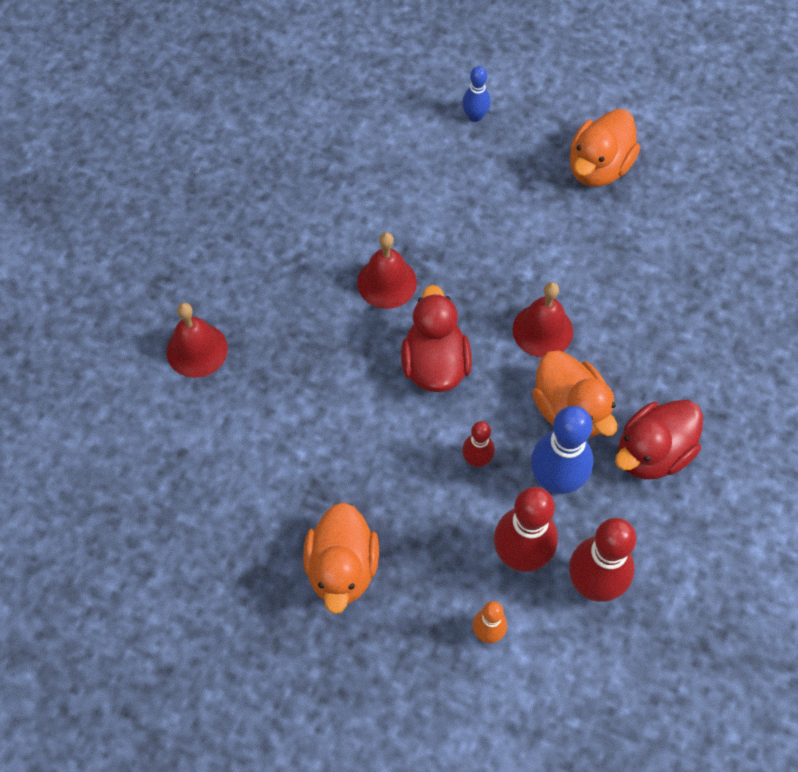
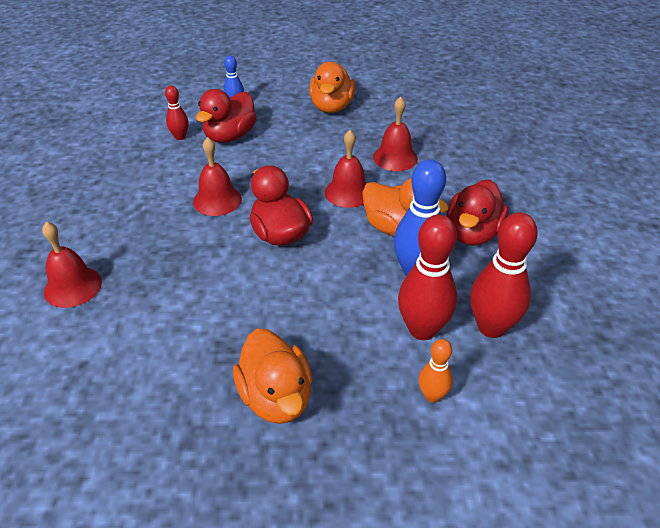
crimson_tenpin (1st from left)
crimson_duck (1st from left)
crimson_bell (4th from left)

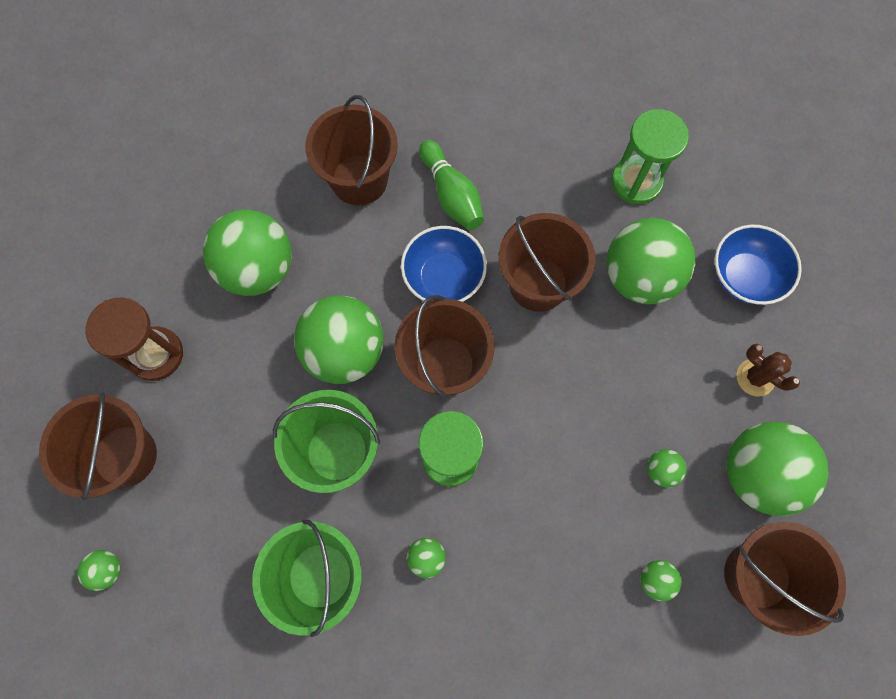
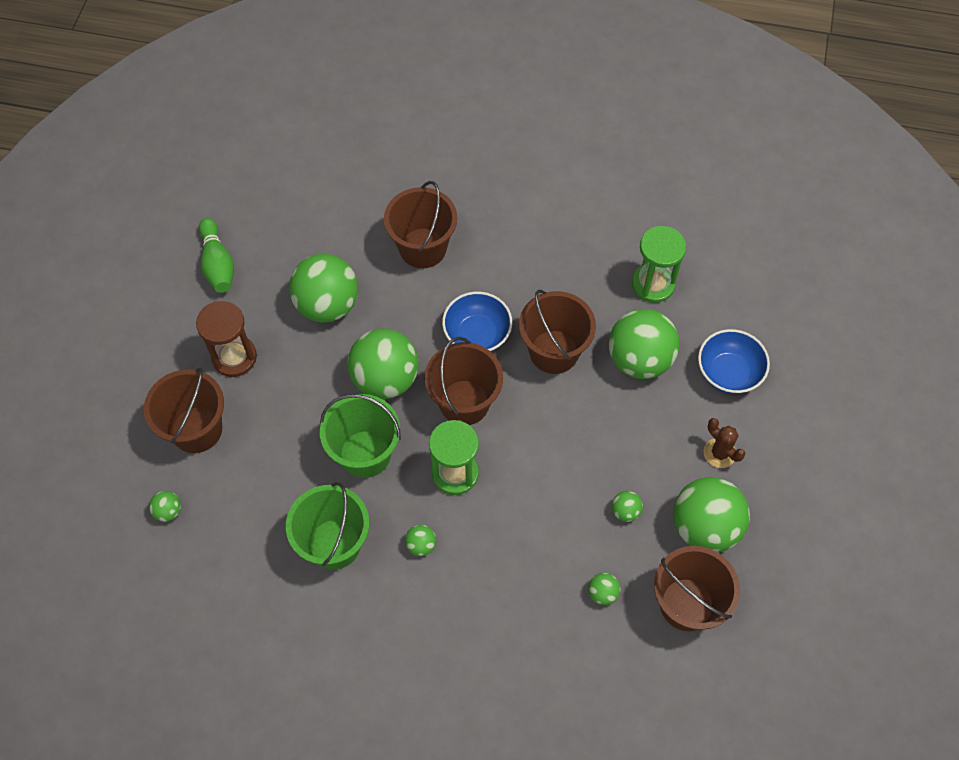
leaf-green_tenpin

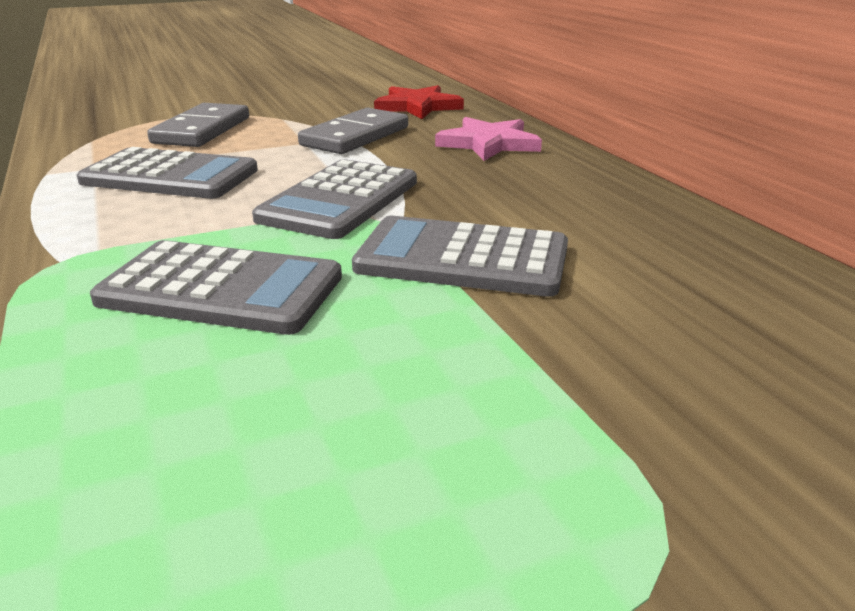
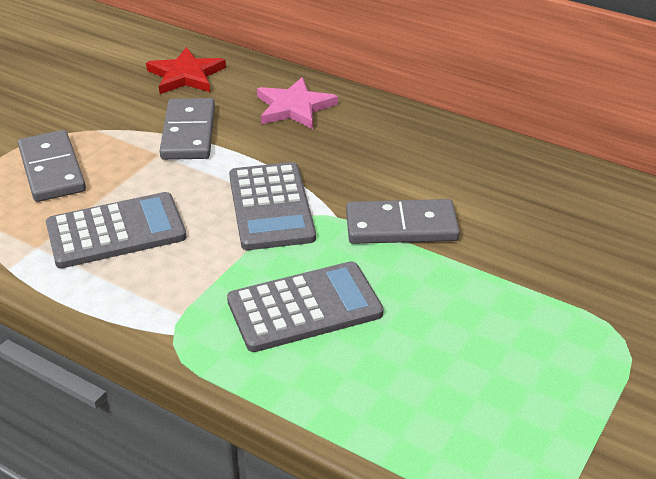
gray_domino_piece (3rd from left)

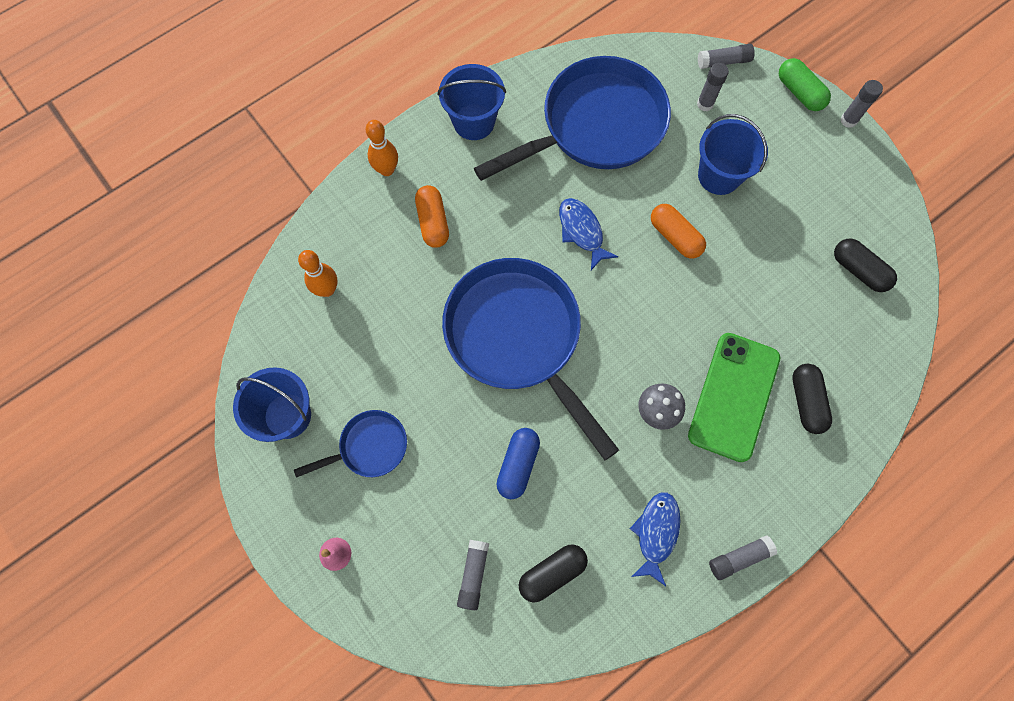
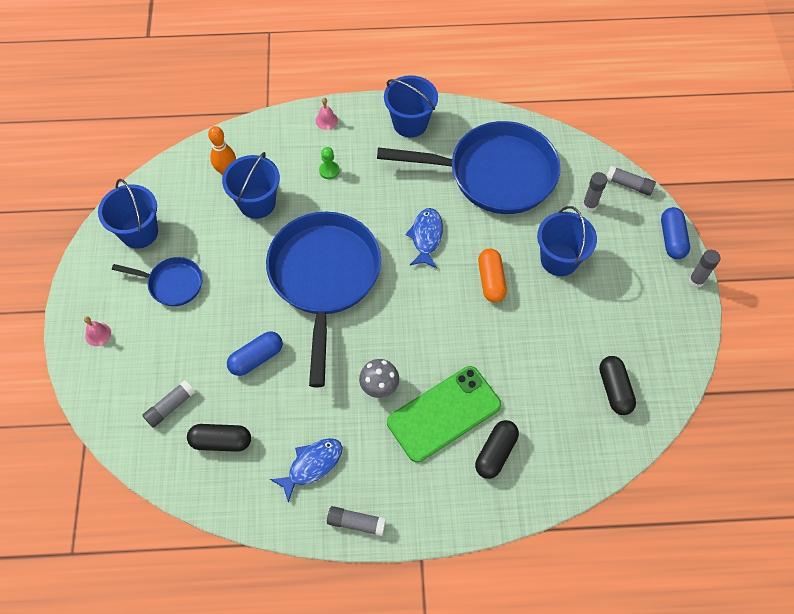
pink_bell (2nd from left)
leaf-green_pawn
royal_blue_capsule (2nd from left)
royal_blue_bucket (2nd from left)

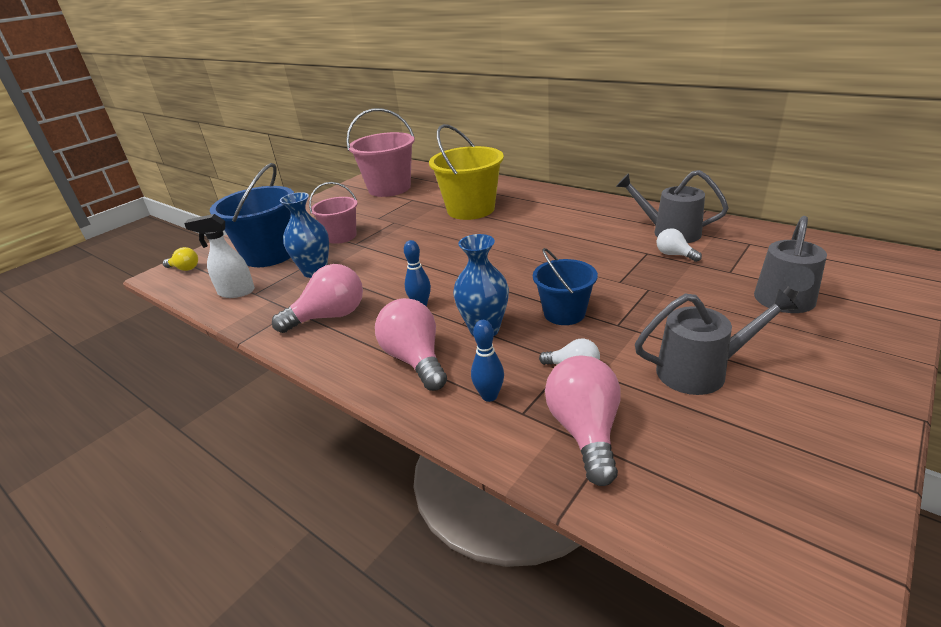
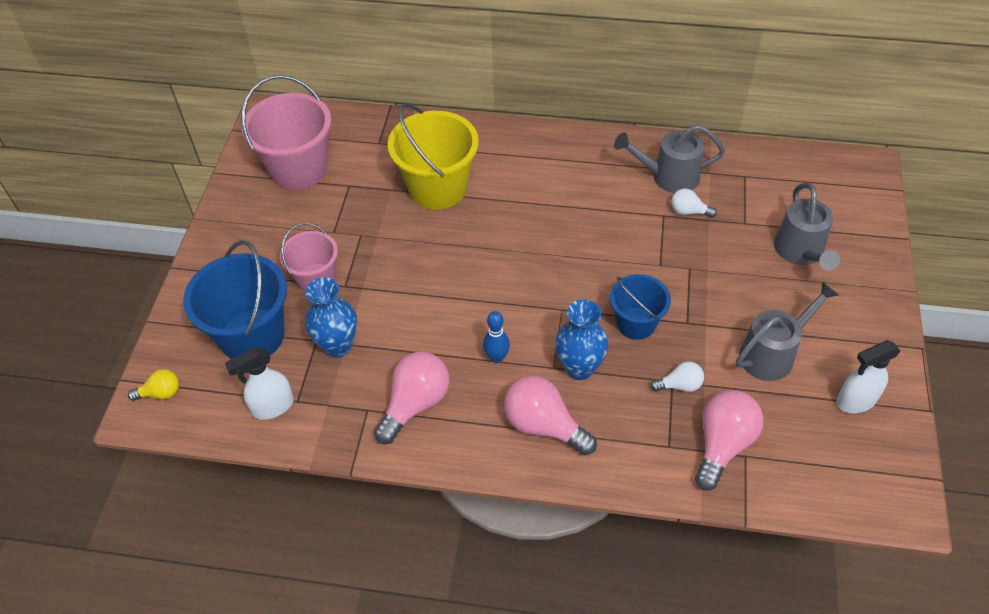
royal_blue_tenpin (2nd from left in the first image)
pink_lightbulb (3rd from left)
white_sprayer (2nd from left)

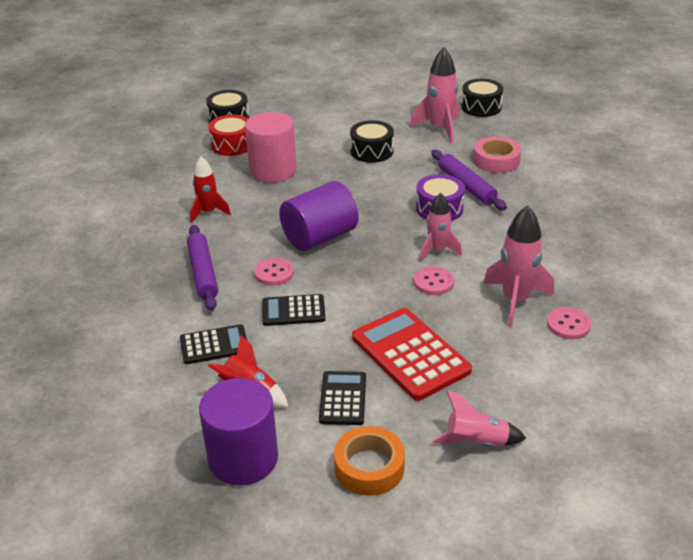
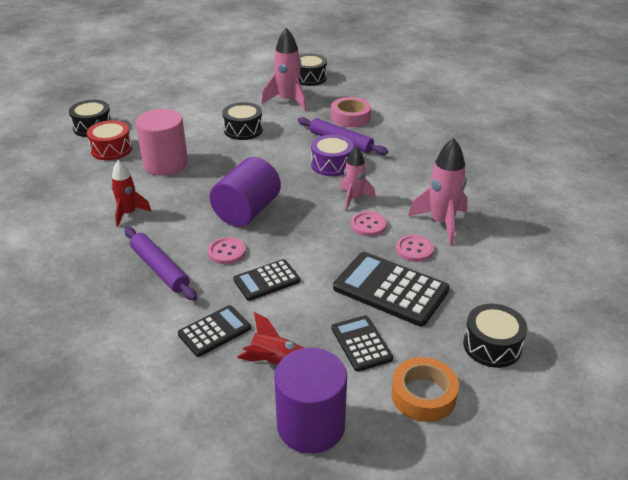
black_calculator (4th from left)
black_snare_drum (4th from left)
pink_shirt_button (3rd from left)

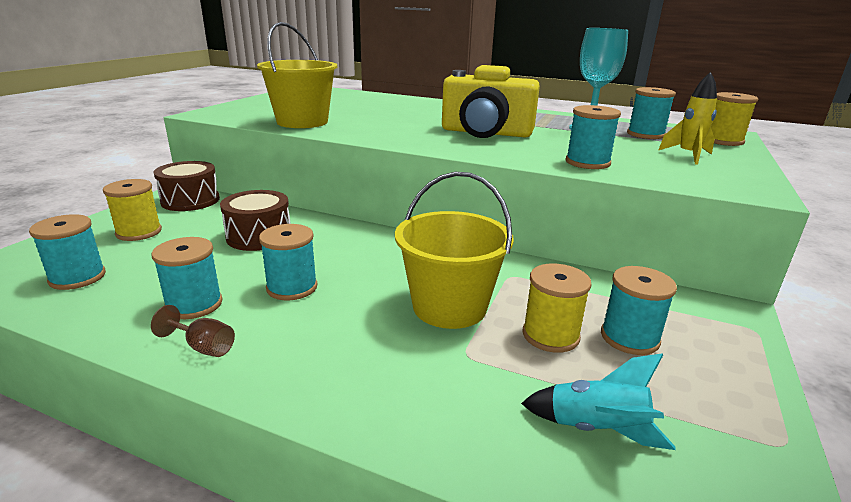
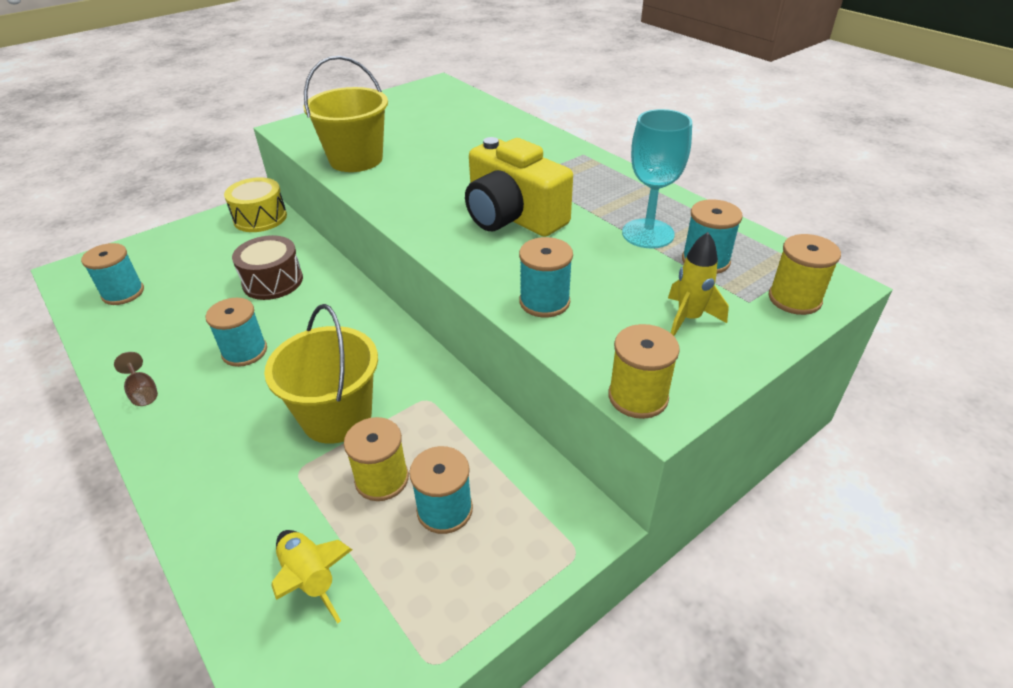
golden_bobbin (2nd from left)
aqua_bobbin (2nd from left in the first image)
golden_snare_drum
golden_spaceship (1st from left)

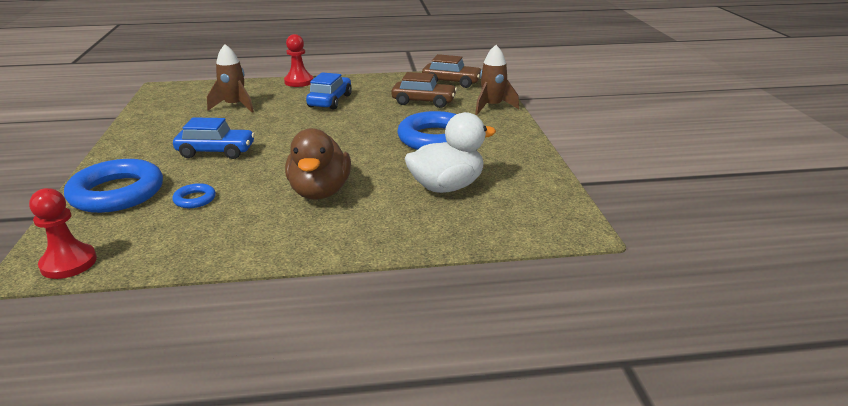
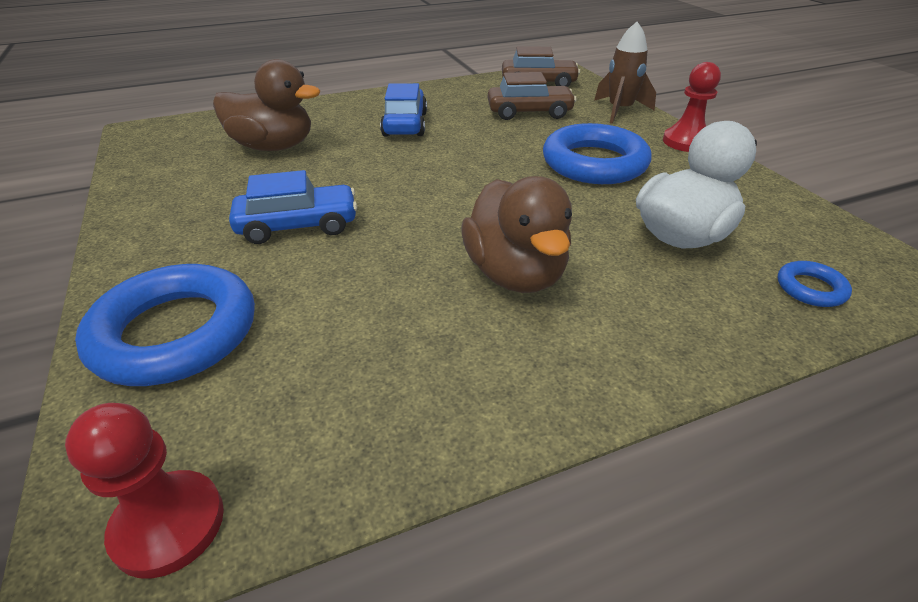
royal_blue_hoop (3rd from left)
russet_duck (1st from left)
crimson_pawn (2nd from left)

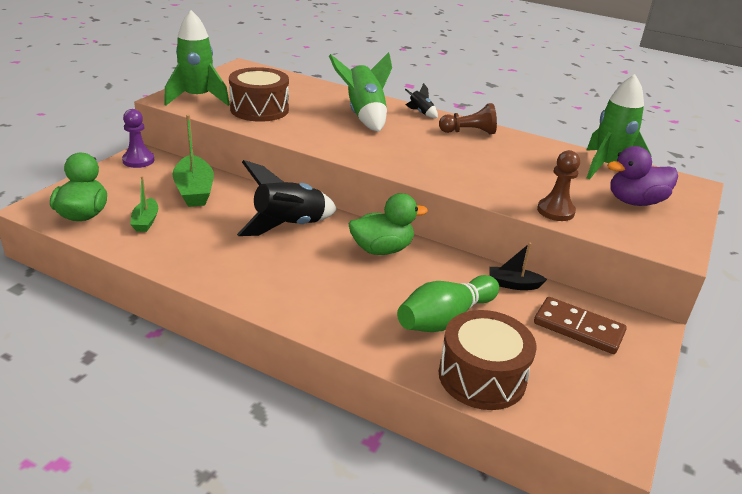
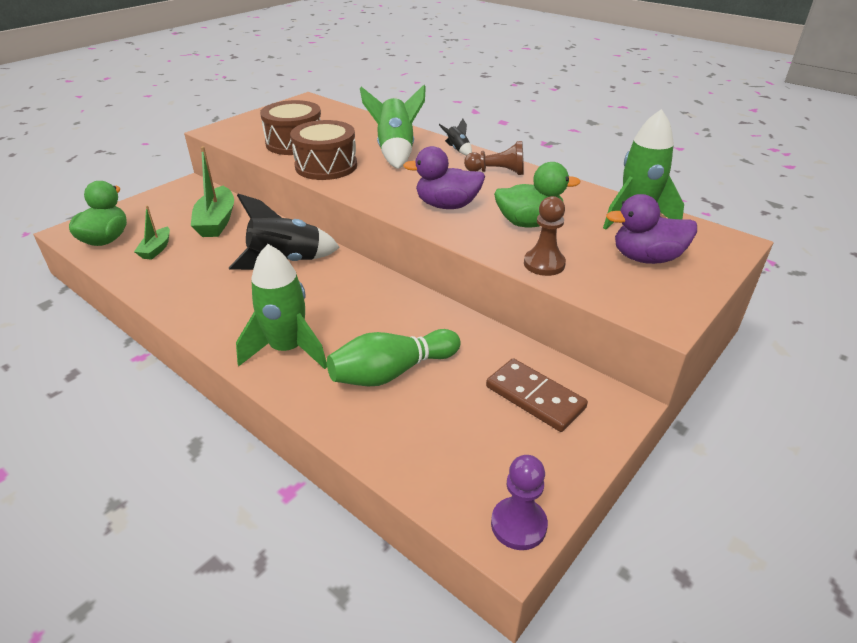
violet_pawn
leaf-green_spaceship (1st from left)
leaf-green_duck (2nd from left)
russet_snare_drum (2nd from left)
black_toy_boat
violet_duck (1st from left)

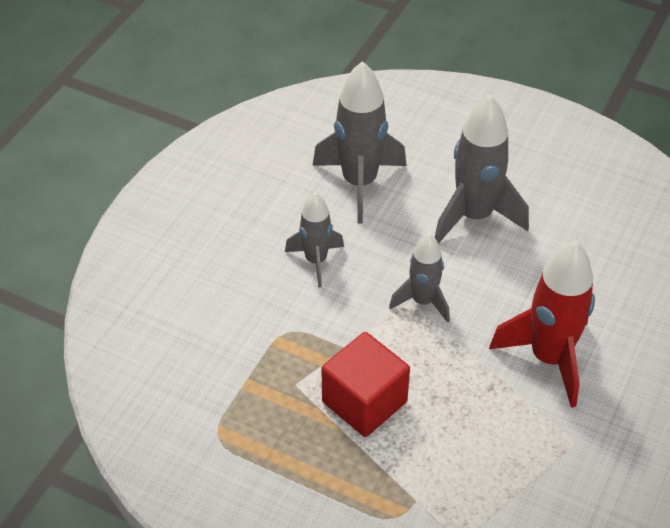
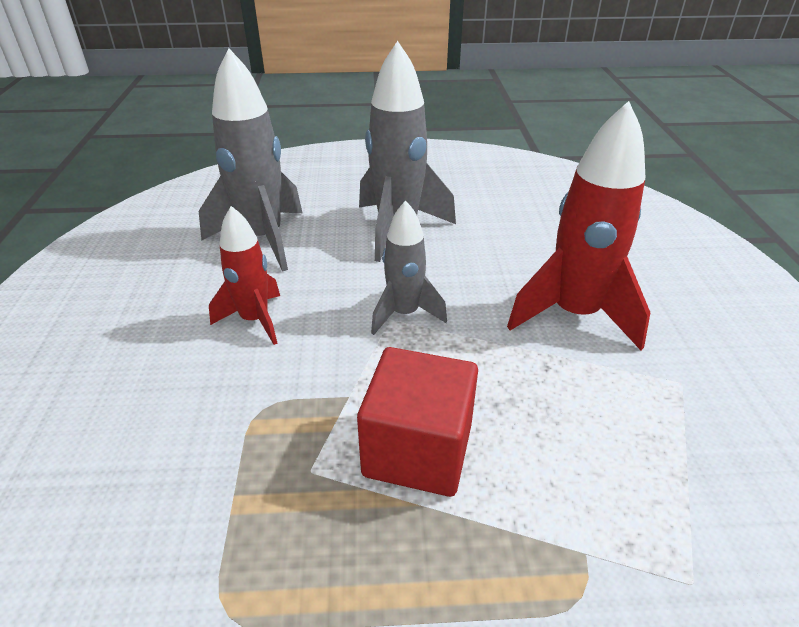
crimson_spaceship (1st from left)

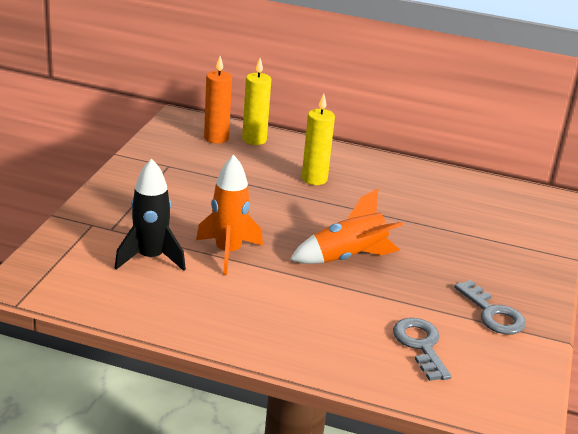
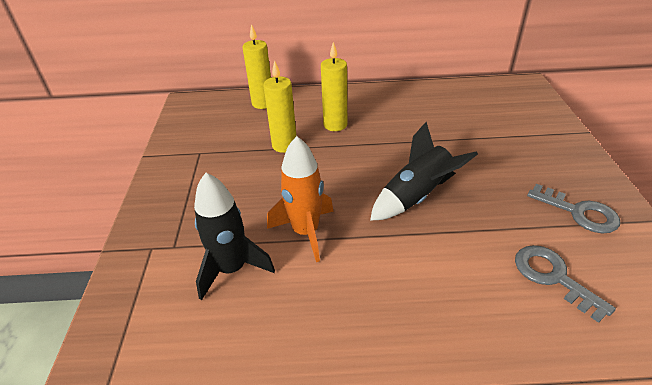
bright_orange_candle
black_spaceship (2nd from left)
golden_candle (2nd from left)

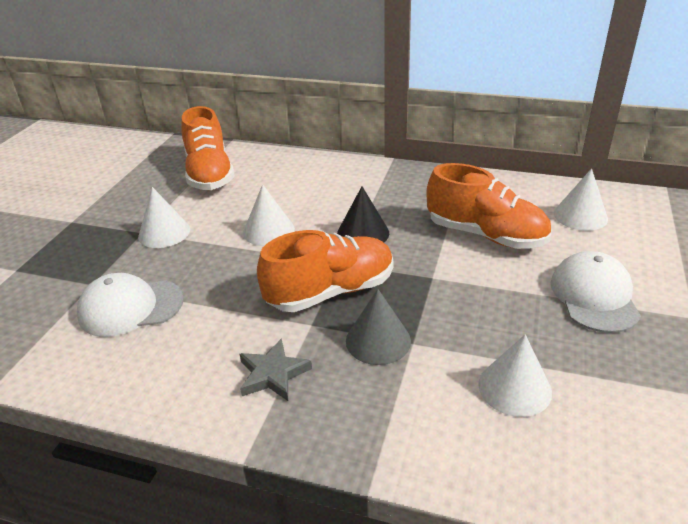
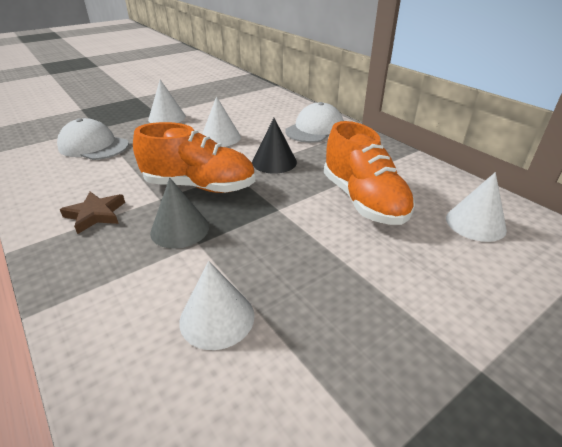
bright_orange_sneaker (1st from left in the first image)
russet_star_shape
white_peaked_cap (2nd from left)

